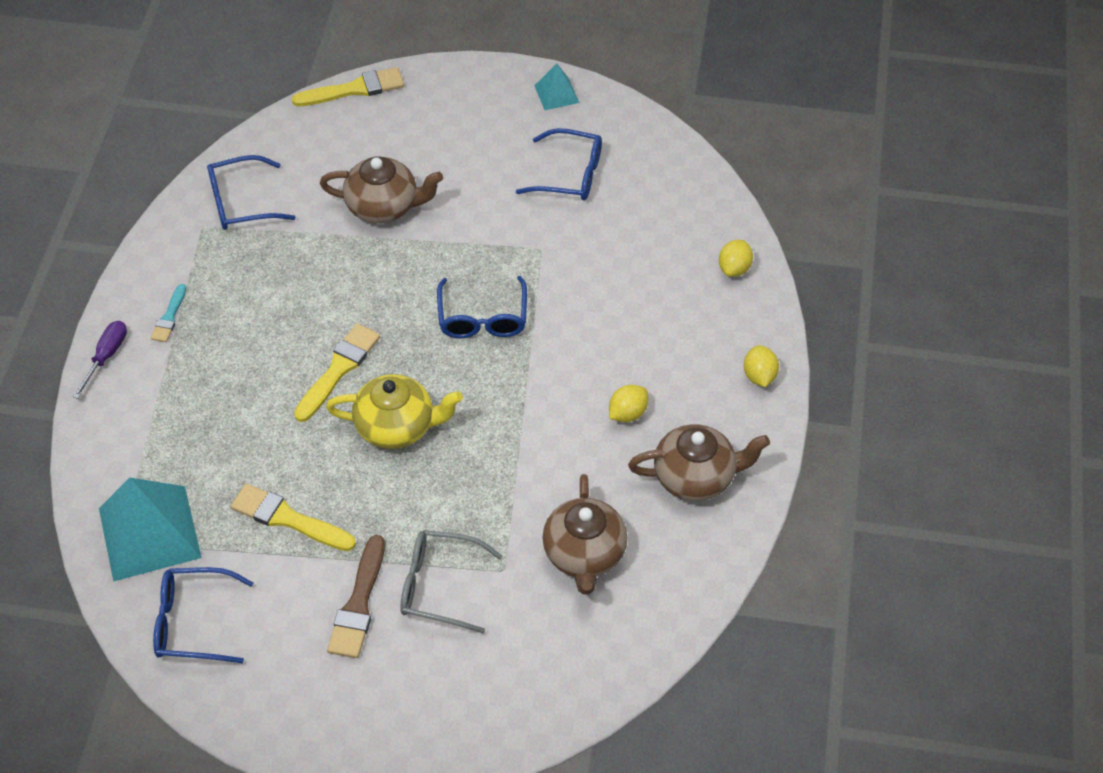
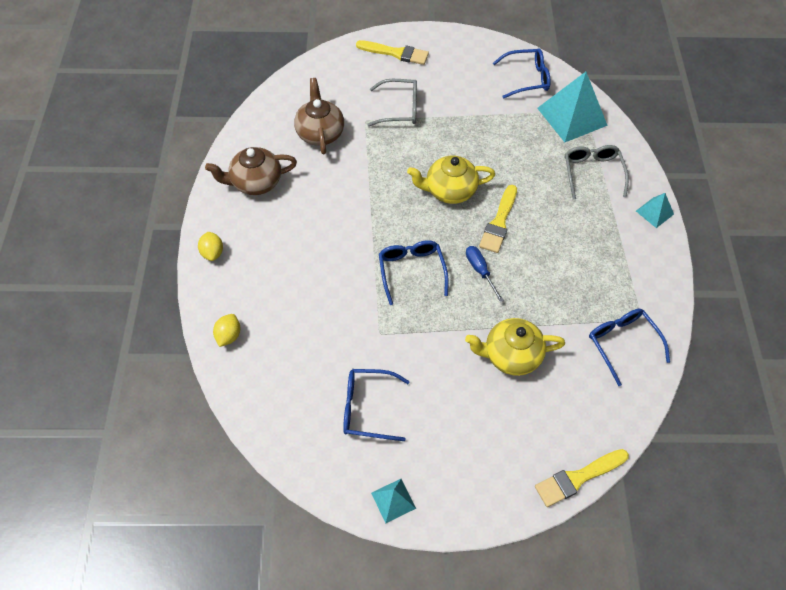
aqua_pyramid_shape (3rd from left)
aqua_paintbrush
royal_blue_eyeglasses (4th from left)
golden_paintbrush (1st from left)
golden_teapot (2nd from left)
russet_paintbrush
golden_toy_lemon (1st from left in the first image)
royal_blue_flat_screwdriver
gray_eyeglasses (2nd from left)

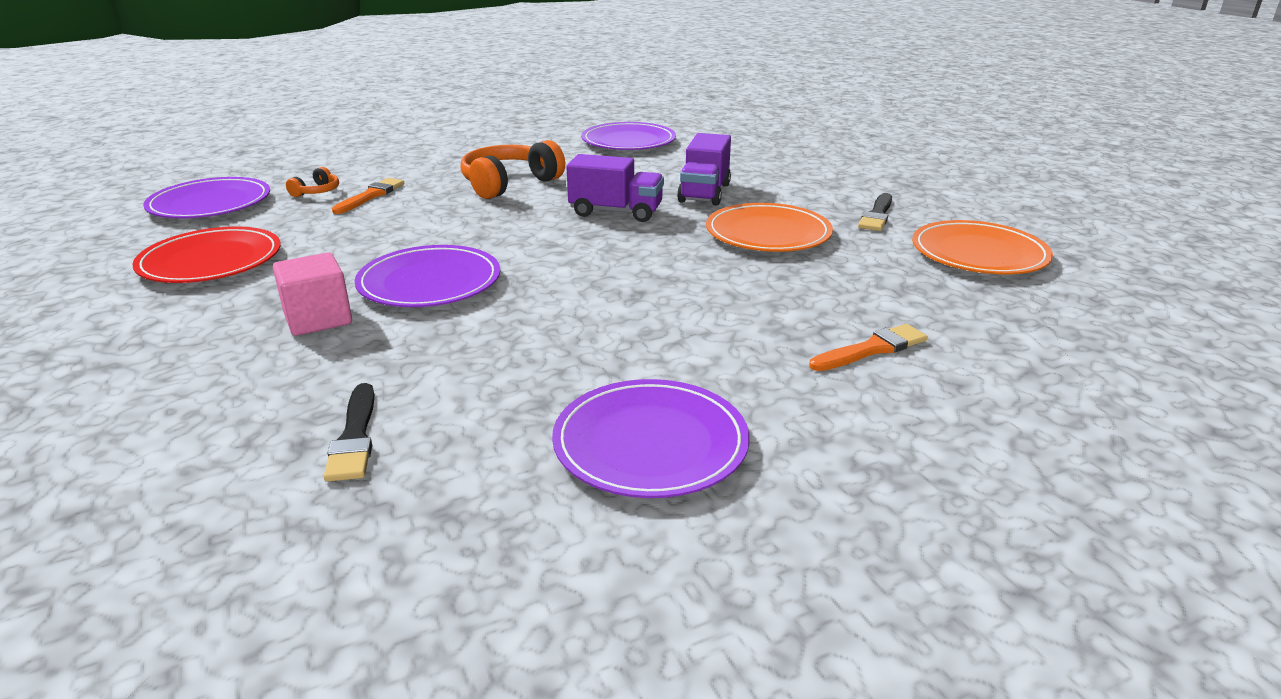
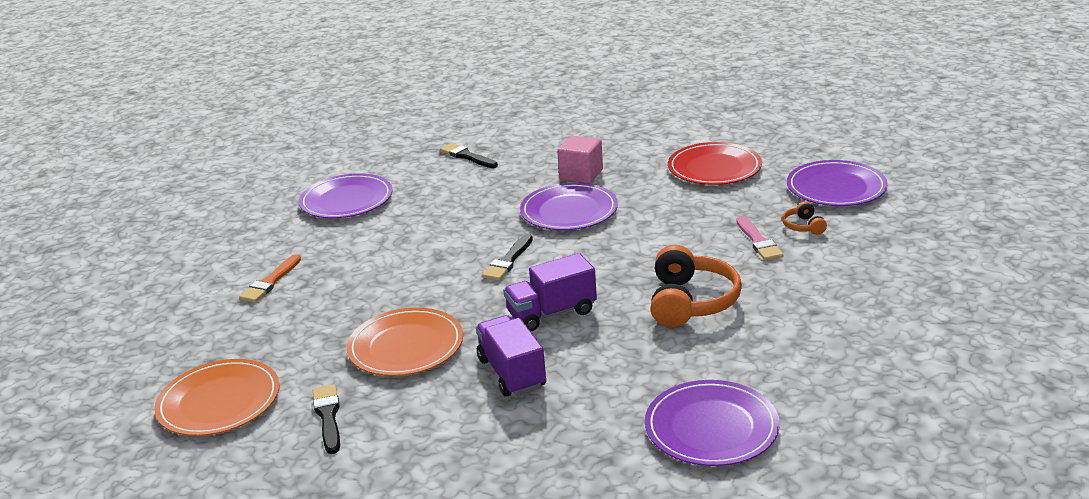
pink_paintbrush
black_paintbrush (3rd from left)

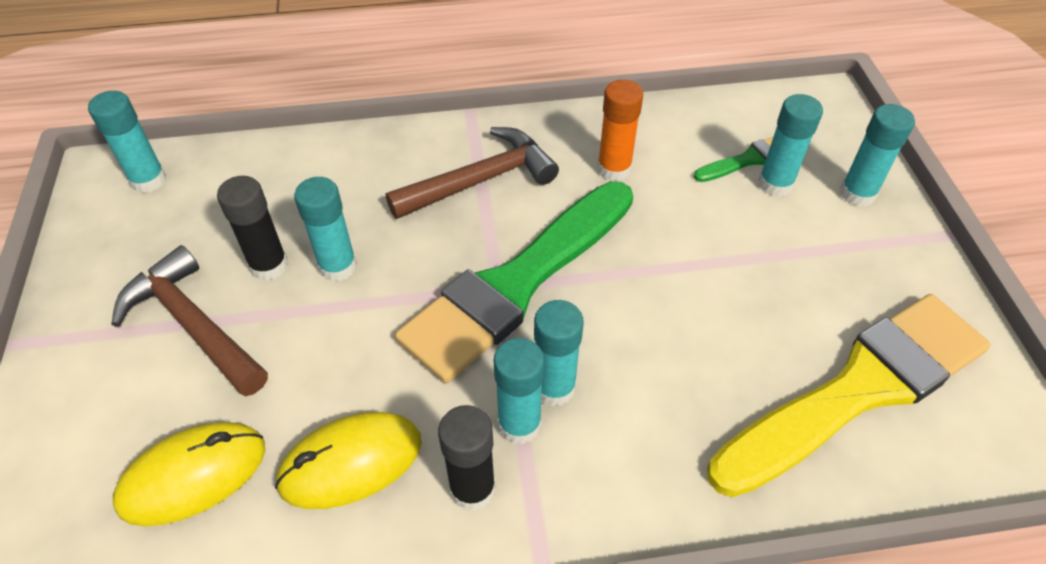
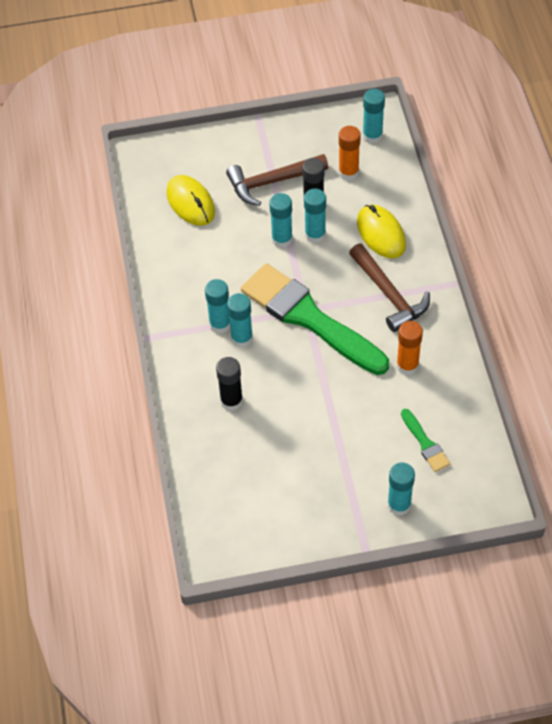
russet_carpenter's_hammer (1st from left)
golden_PC_mouse (2nd from left)
black_stick_of_glue (1st from left)
golden_paintbrush
aqua_stick_of_glue (3rd from left)
bright_orange_stick_of_glue (1st from left)

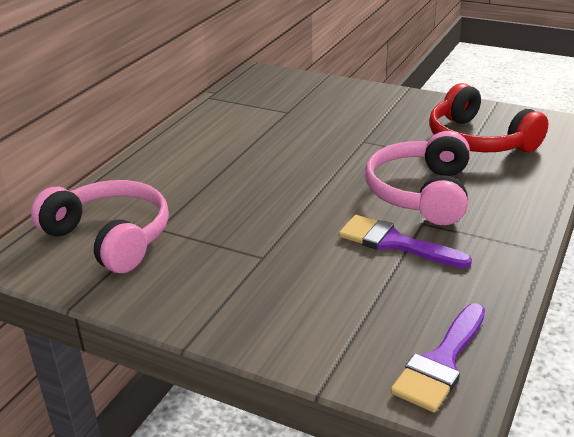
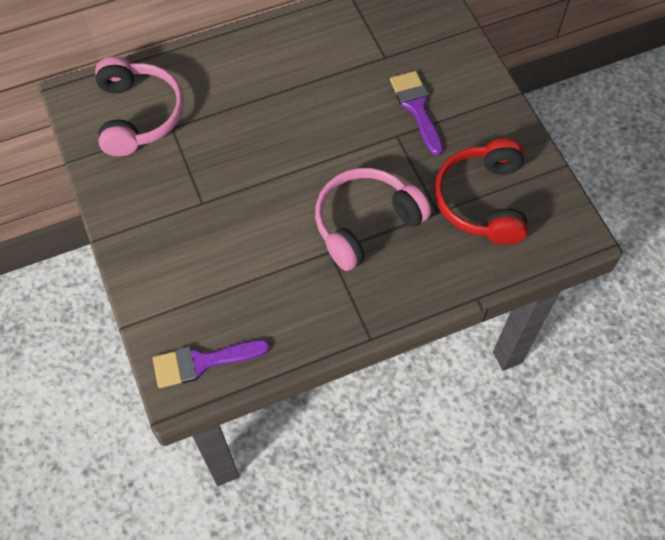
violet_paintbrush (2nd from left)

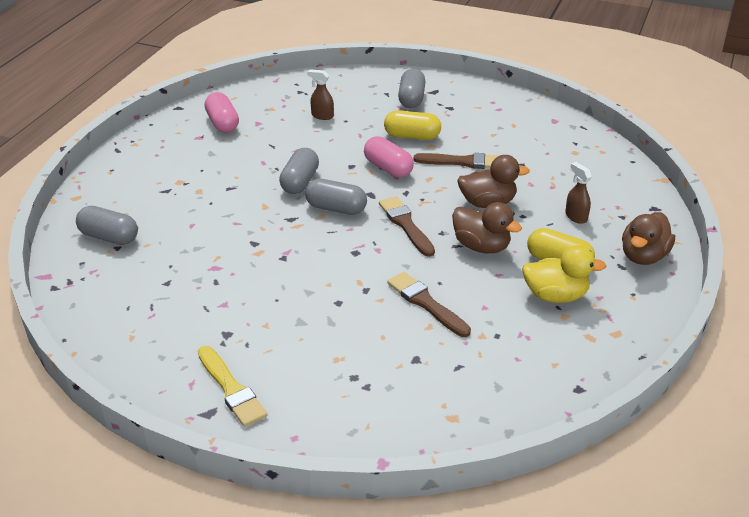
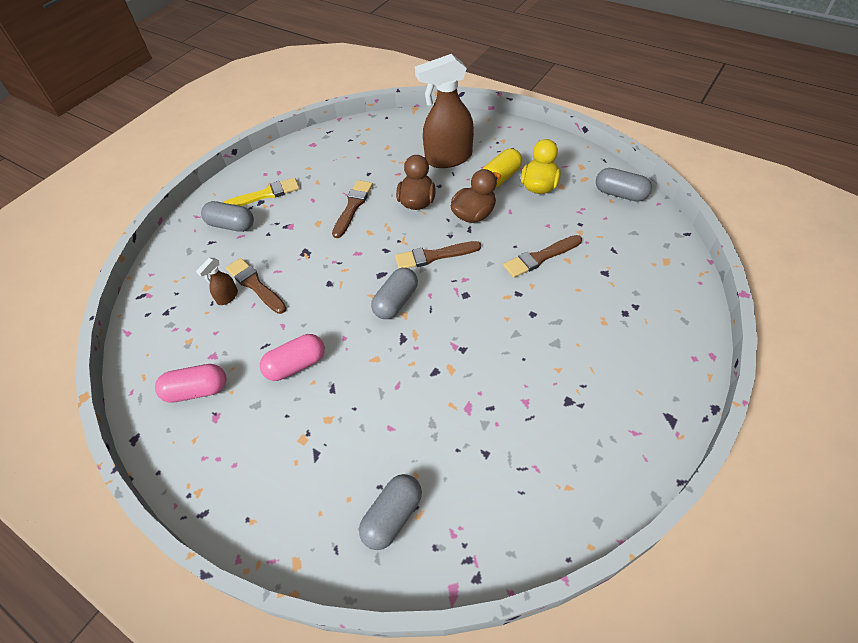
golden_paintbrush
gray_capsule (4th from left)
pink_capsule (2nd from left)
golden_capsule (1st from left in the first image)
russet_sprayer (2nd from left)
russet_duck (3rd from left in the first image)
russet_paintbrush (1st from left)

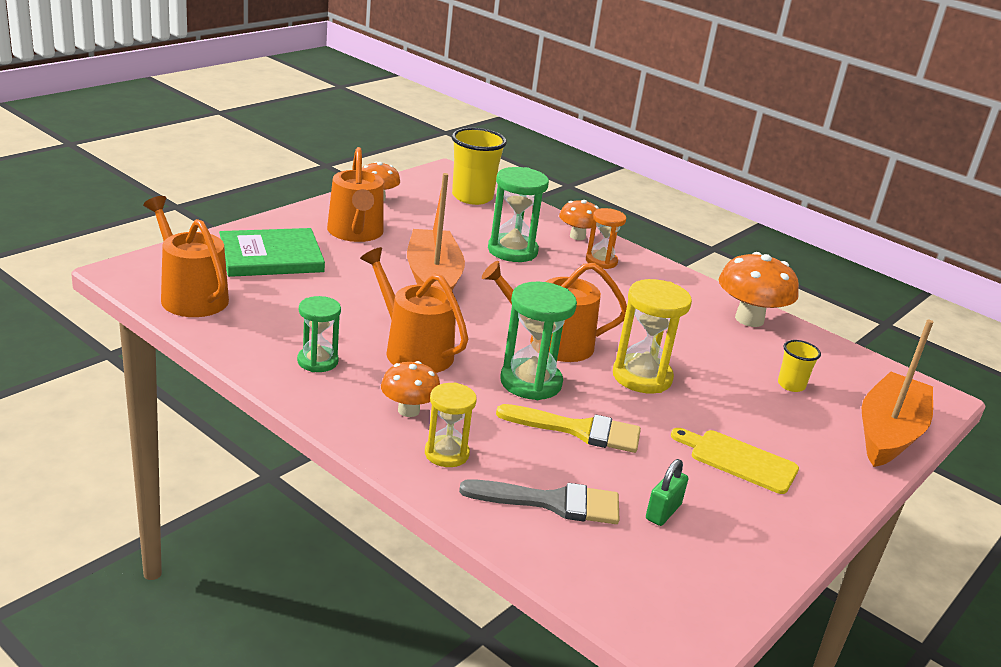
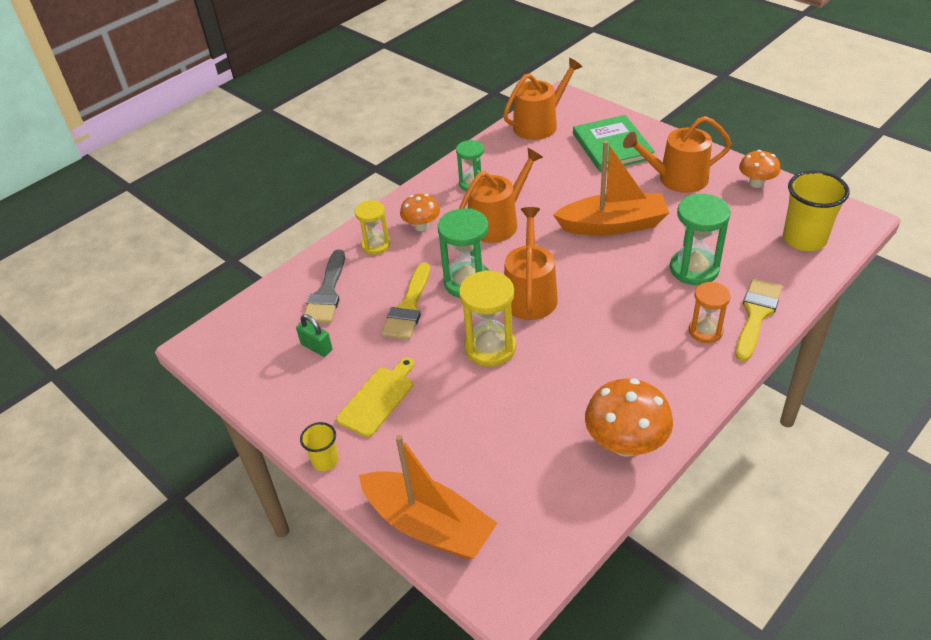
golden_paintbrush (2nd from left)
golden_beaker (1st from left)

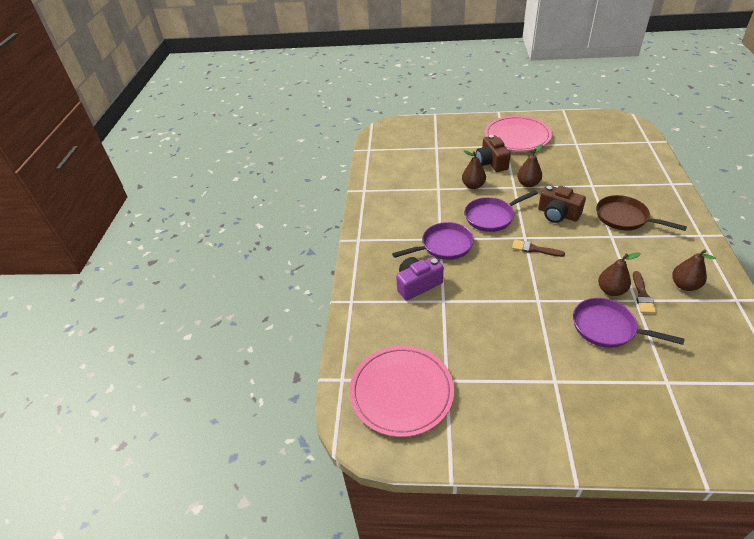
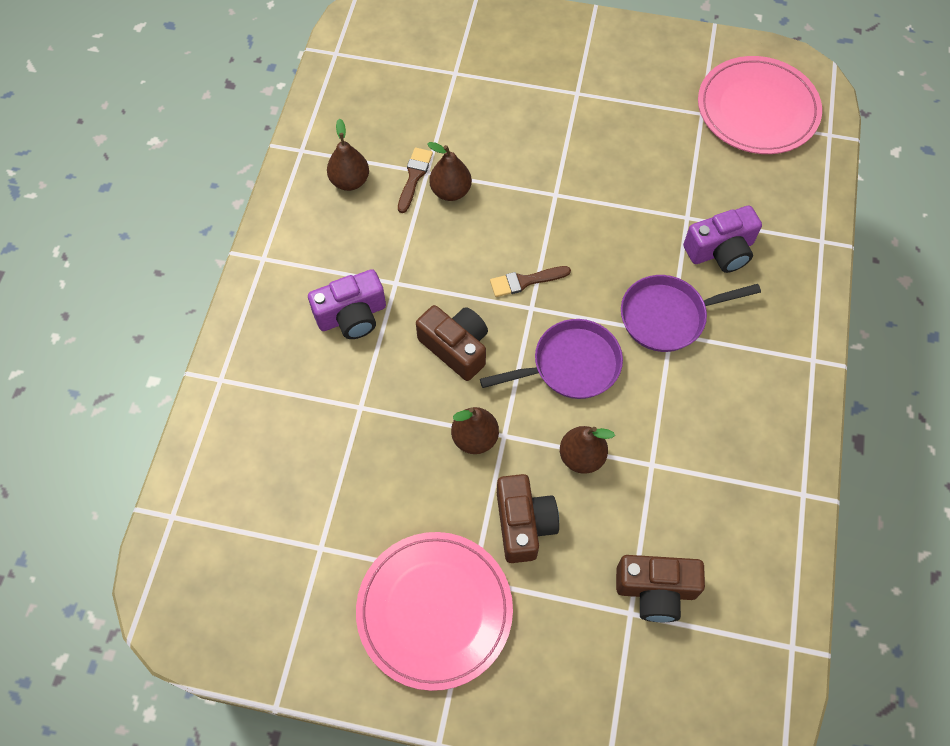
russet_paintbrush (2nd from left)
violet_skillet (3rd from left in the first image)
violet_compact_camera (1st from left)
russet_compact_camera (3rd from left)

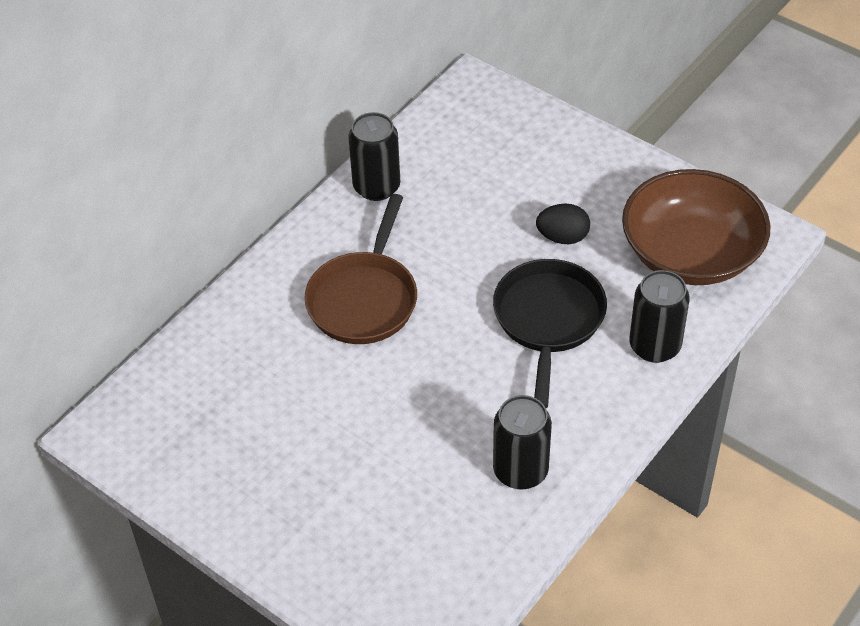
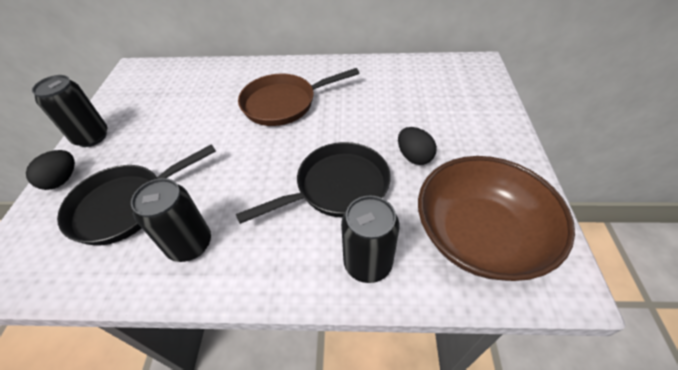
black_soda_can (1st from left)
black_toy_egg (1st from left)
black_skillet (1st from left)

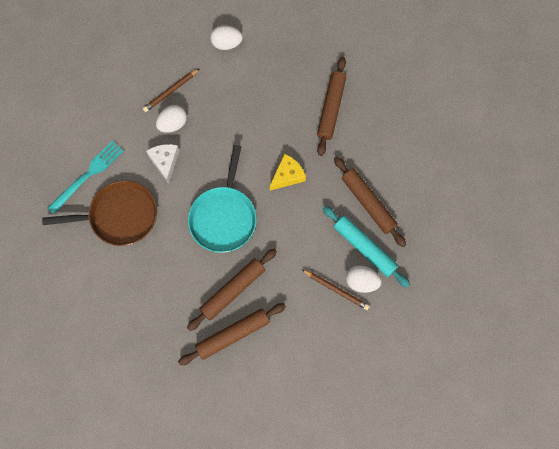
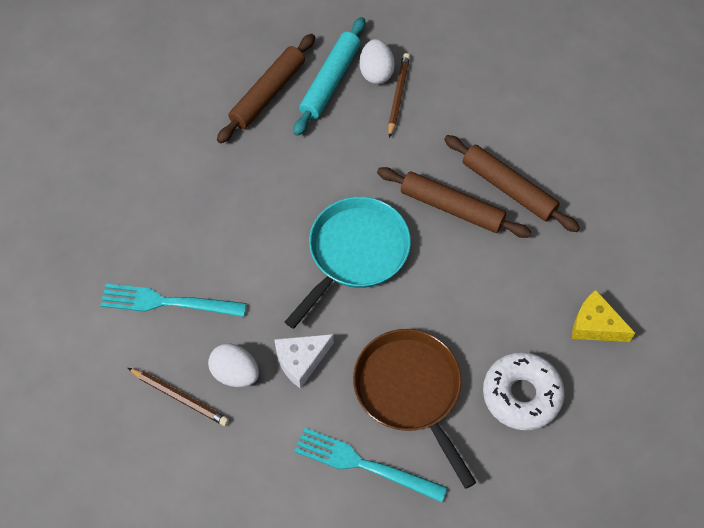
aqua_skillet
white_toy_egg (2nd from left in the first image)
golden_piece_of_cheese
russet_rolling_pin (3rd from left in the first image)
aqua_dinner_fork (1st from left)
white_glazed_donut

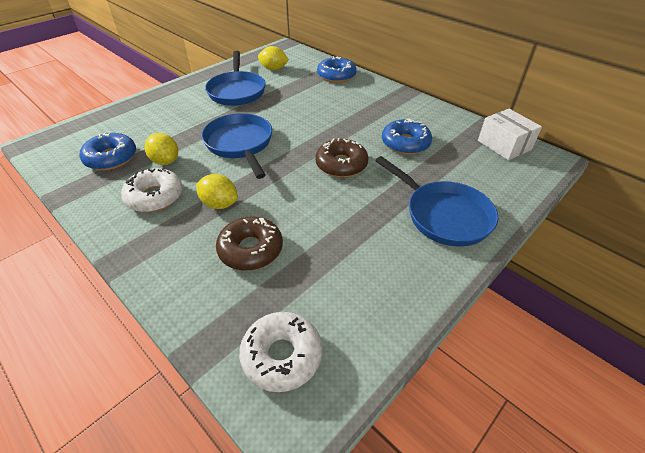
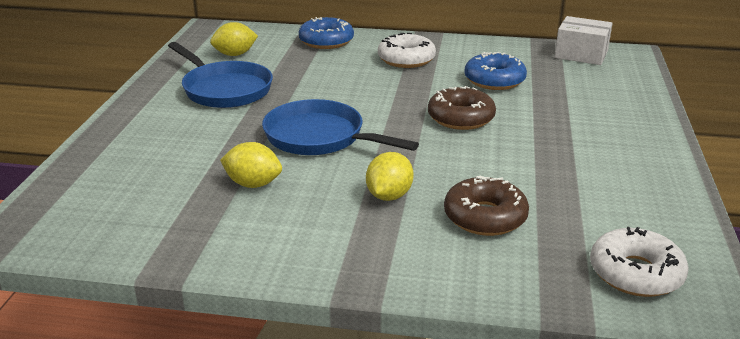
royal_blue_glazed_donut (1st from left in the first image)
white_glazed_donut (1st from left)
golden_toy_lemon (3rd from left)
royal_blue_skillet (3rd from left in the first image)

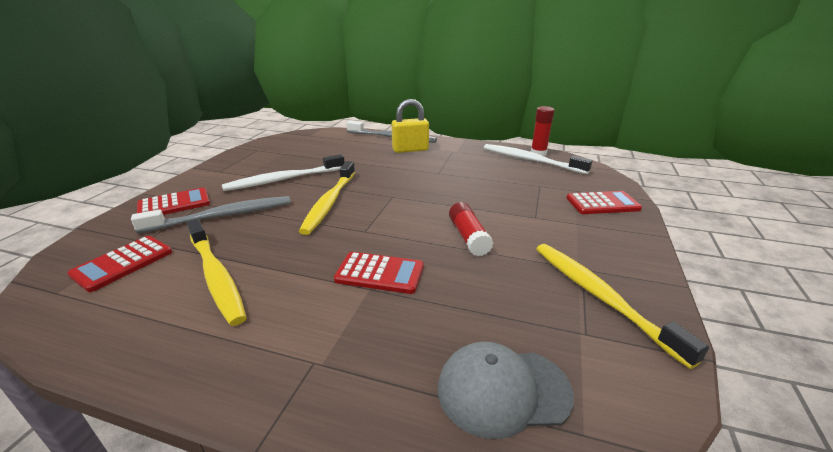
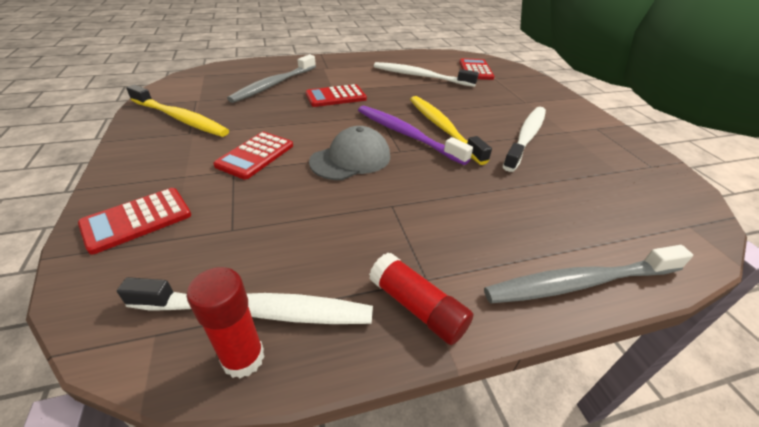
gray_toothbrush (1st from left)
crimson_calculator (2nd from left)
white_toothbrush (2nd from left)
golden_lock
gray_peaked_cap
crimson_stick_of_glue (2nd from left)
violet_toothbrush

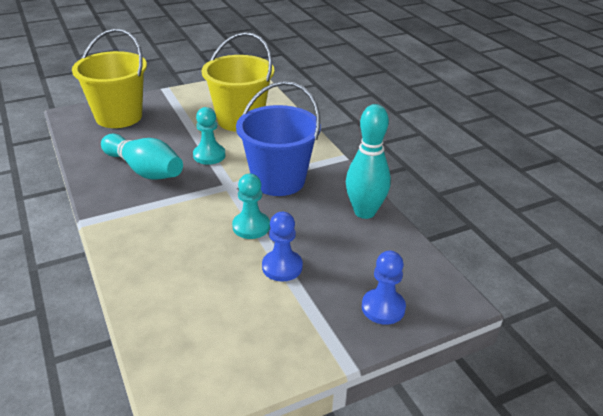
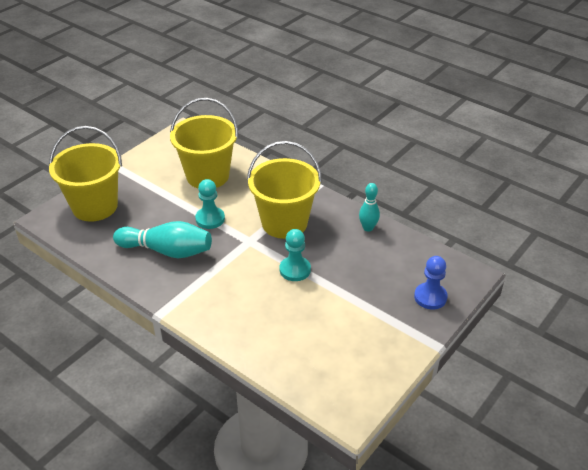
golden_bucket (3rd from left)
royal_blue_pawn (1st from left in the first image)
aqua_tenpin (2nd from left)

